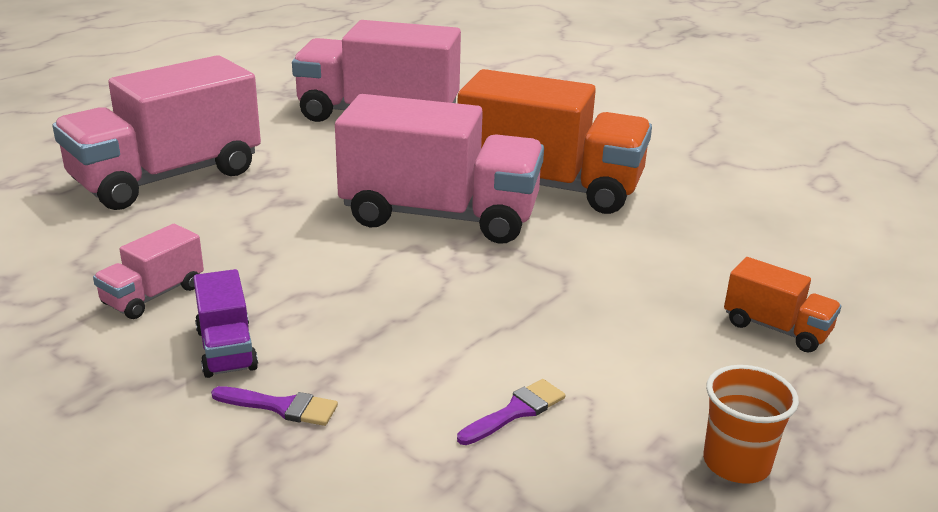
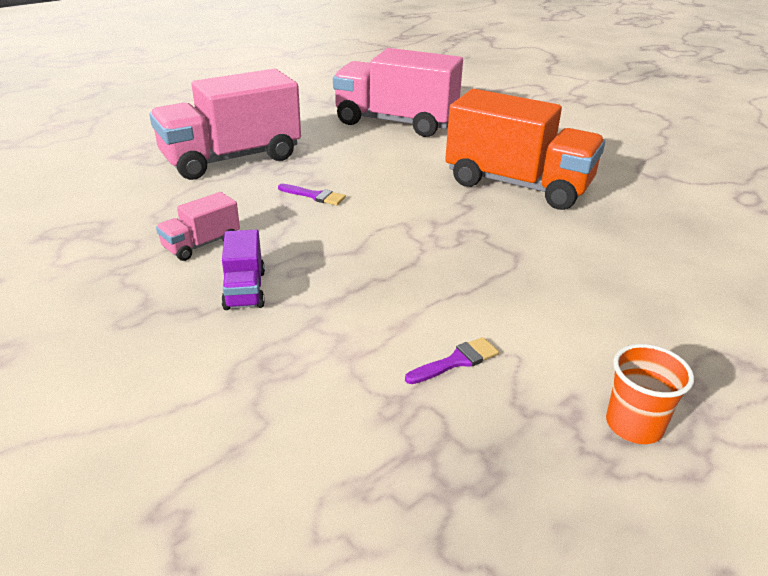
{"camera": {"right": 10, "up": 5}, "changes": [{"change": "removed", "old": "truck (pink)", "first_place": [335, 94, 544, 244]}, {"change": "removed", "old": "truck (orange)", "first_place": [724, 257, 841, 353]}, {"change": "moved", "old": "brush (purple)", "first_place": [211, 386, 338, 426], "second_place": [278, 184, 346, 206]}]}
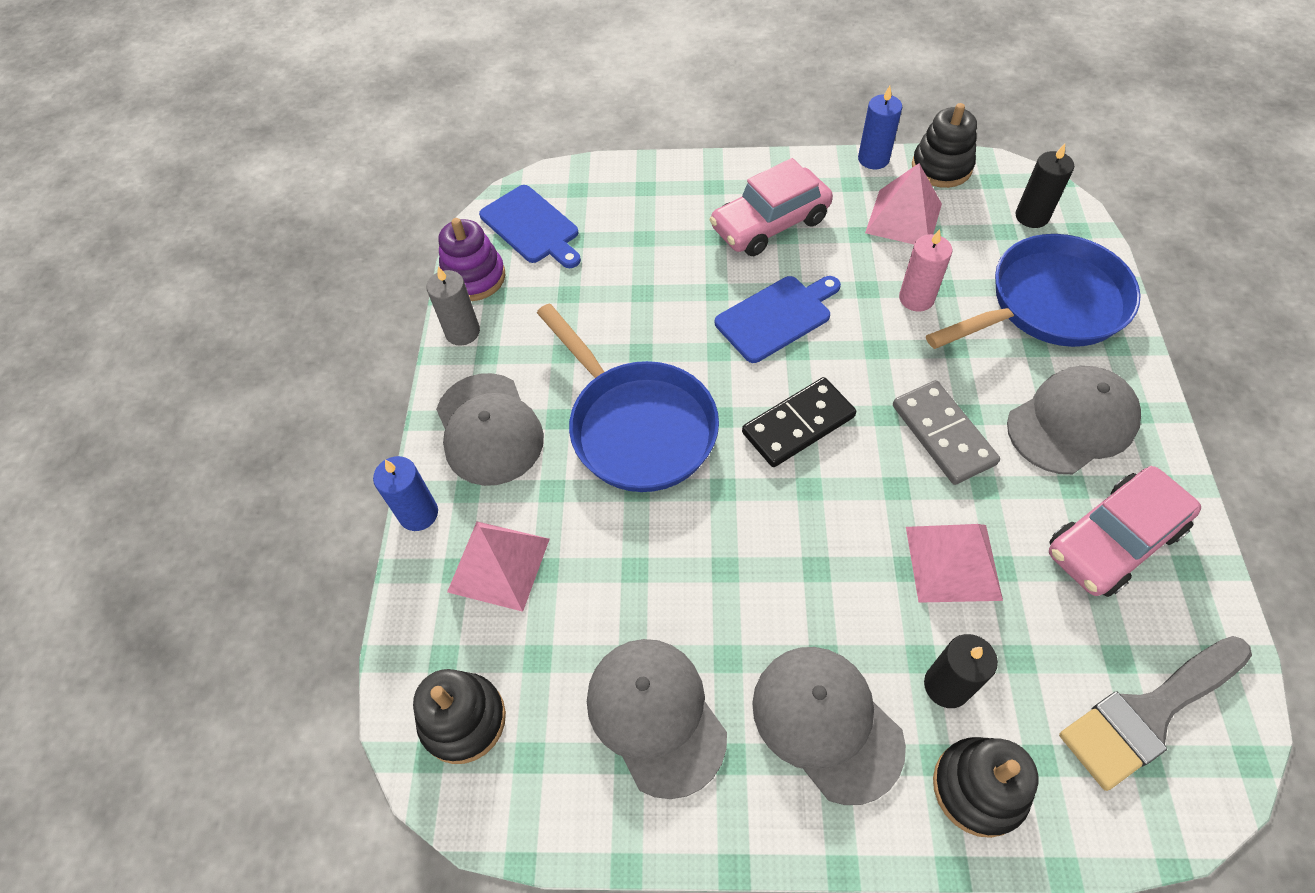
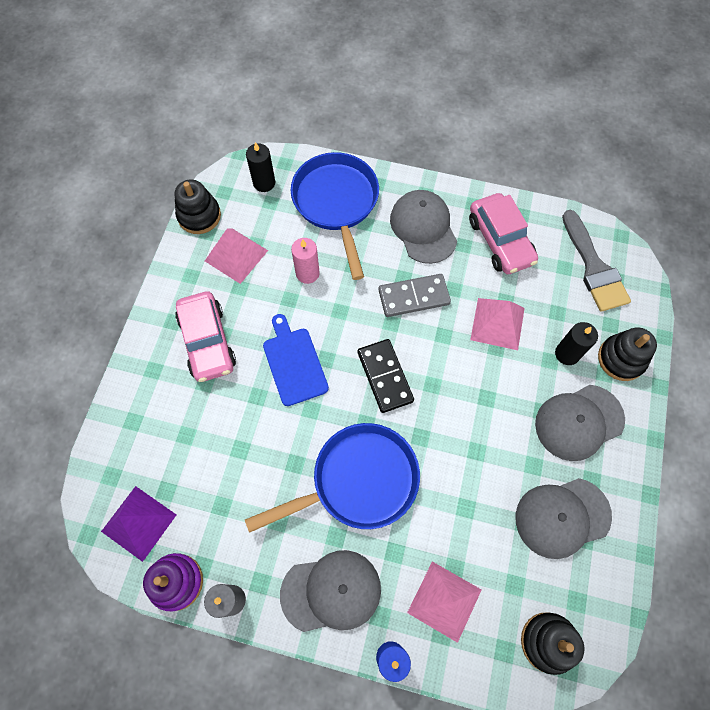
{"camera": {"right": -80, "up": 10}, "changes": [{"change": "removed", "old": "candle (blue)", "first_place": [858, 86, 902, 169]}, {"change": "replaced", "old": "cutting board (blue)", "new": "pyramid (purple)", "first_place": [479, 185, 581, 268], "second_place": [101, 486, 176, 562]}]}
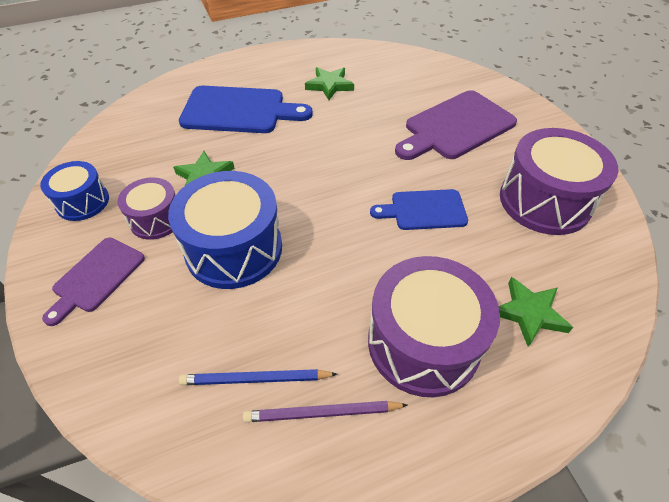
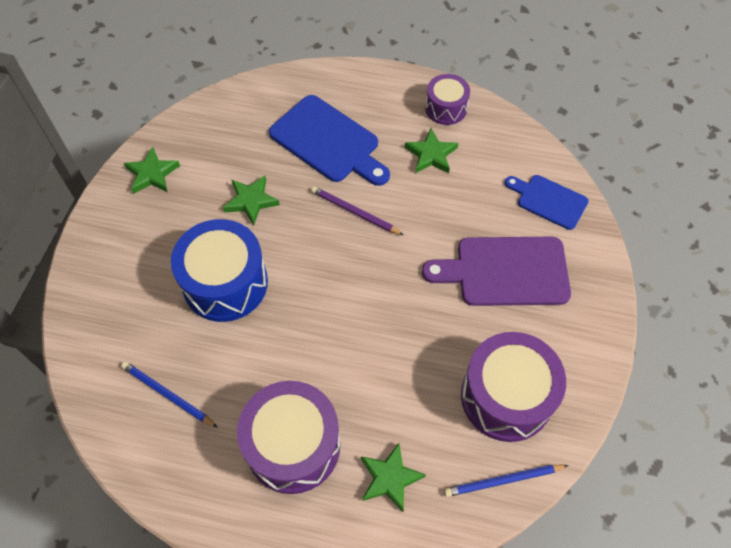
{"camera": {"right": 35, "up": 10}, "changes": [{"change": "removed", "old": "cutting board (purple)", "first_place": [42, 237, 145, 326]}, {"change": "added", "new": "pencil (blue)", "second_place": [444, 465, 569, 497]}, {"change": "moved", "old": "drum (purple)", "first_place": [118, 178, 175, 240], "second_place": [425, 74, 470, 125]}, {"change": "moved", "old": "pencil (purple)", "first_place": [243, 401, 408, 422], "second_place": [311, 186, 404, 235]}, {"change": "moved", "old": "cutting board (blue)", "first_place": [370, 189, 468, 230], "second_place": [505, 175, 589, 230]}, {"change": "replaced", "old": "drum (blue)", "new": "star (green)", "first_place": [40, 161, 109, 221], "second_place": [124, 147, 180, 194]}]}
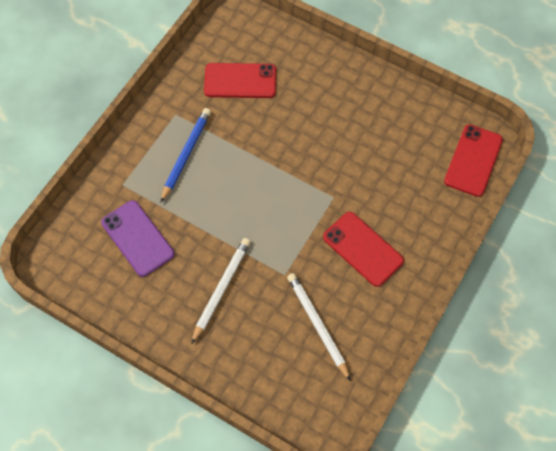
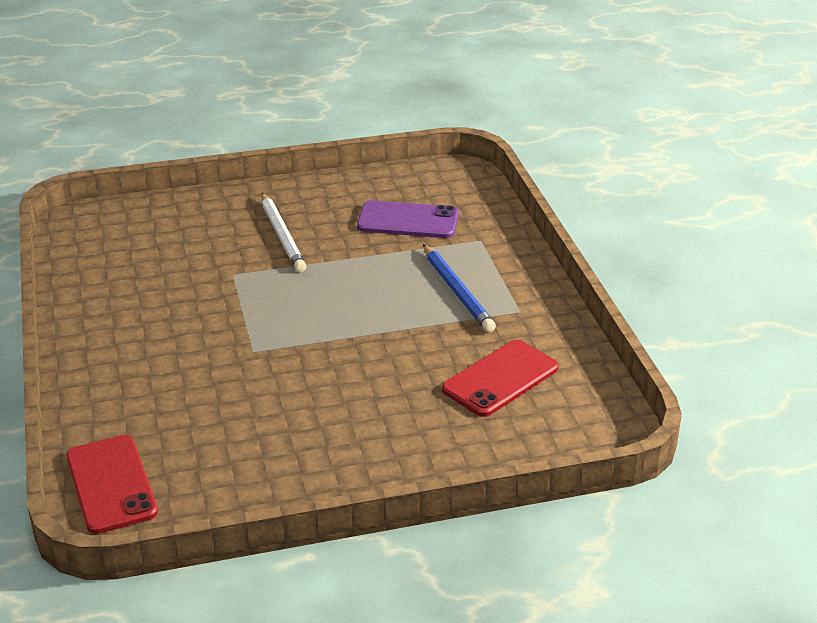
{"camera": {"right": 135, "up": -30}, "changes": [{"change": "removed", "old": "pencil (white)", "first_place": [287, 273, 351, 381]}, {"change": "removed", "old": "phone (red)", "first_place": [323, 212, 404, 287]}]}
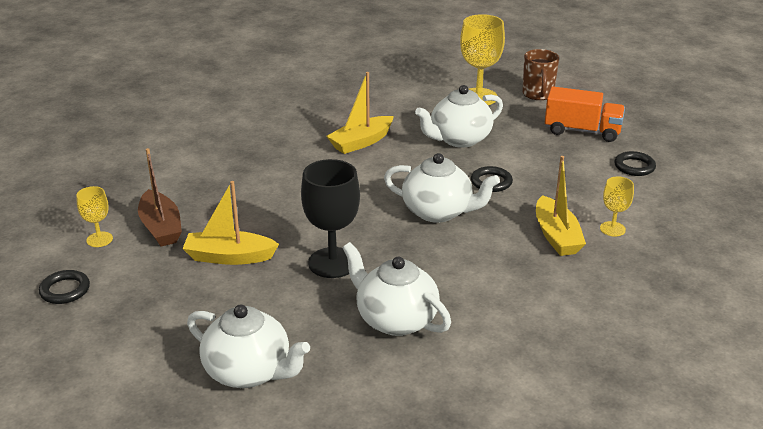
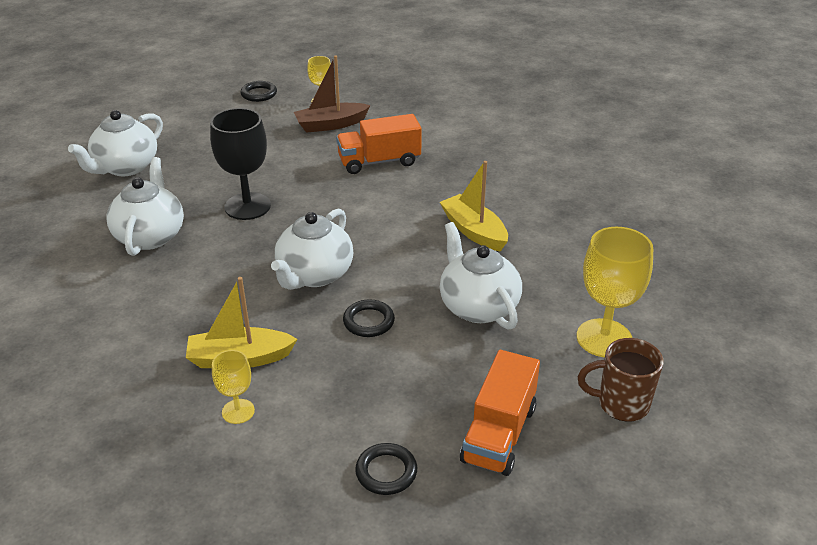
{"camera": {"right": 95, "up": 5}, "changes": [{"change": "removed", "old": "boat (yellow)", "first_place": [182, 181, 279, 265]}, {"change": "added", "new": "truck (orange)", "second_place": [336, 114, 422, 174]}, {"change": "turned", "old": "teapot (white)", "first_place": [343, 242, 451, 336], "second_place": [106, 157, 184, 256], "degrees": -45}]}
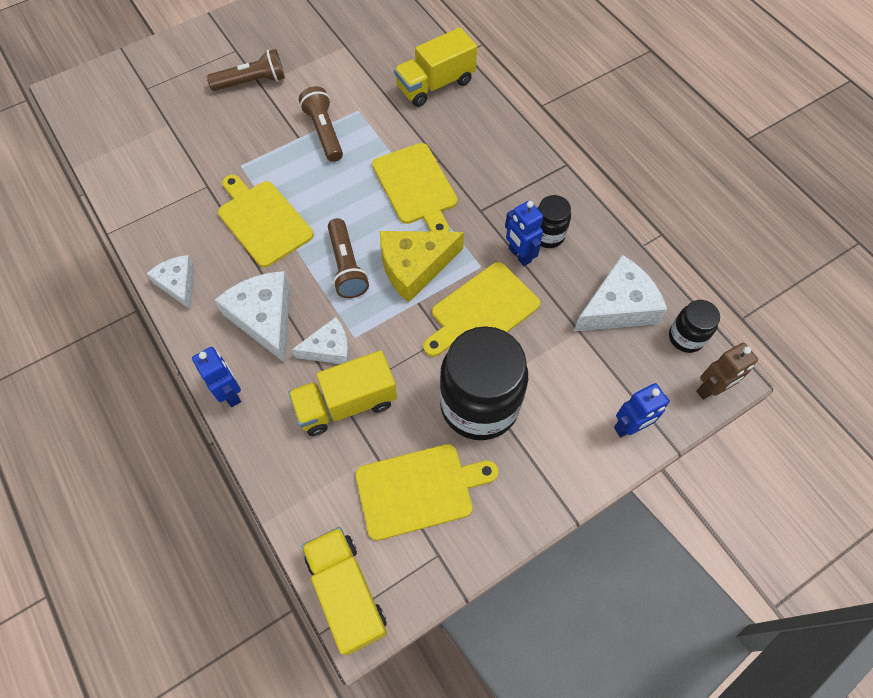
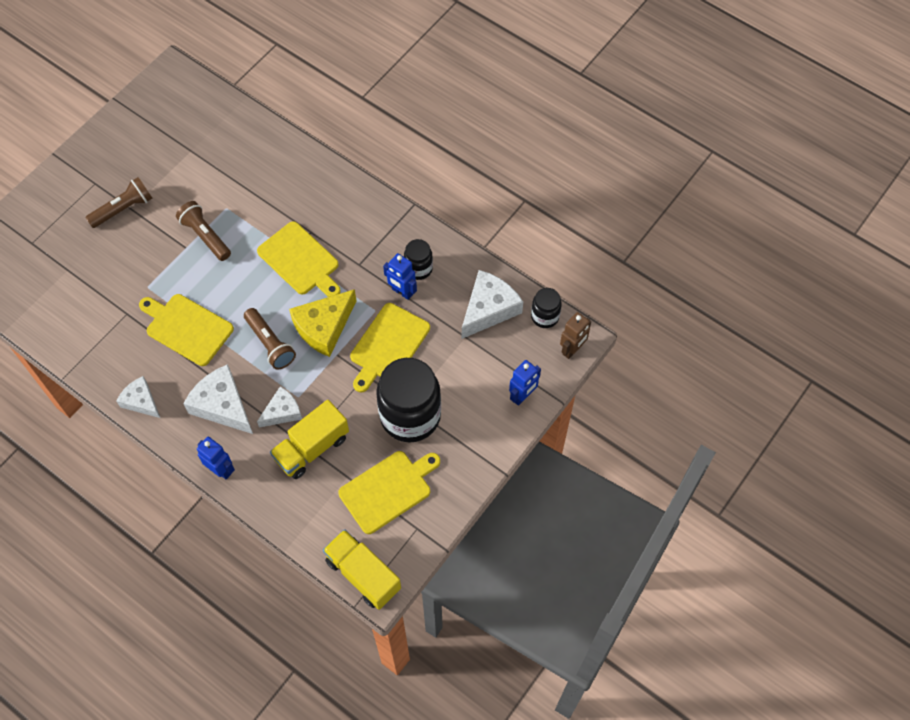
{"camera": {"right": -20, "up": 0}, "changes": [{"change": "removed", "old": "truck (yellow)", "first_place": [394, 28, 477, 107]}]}
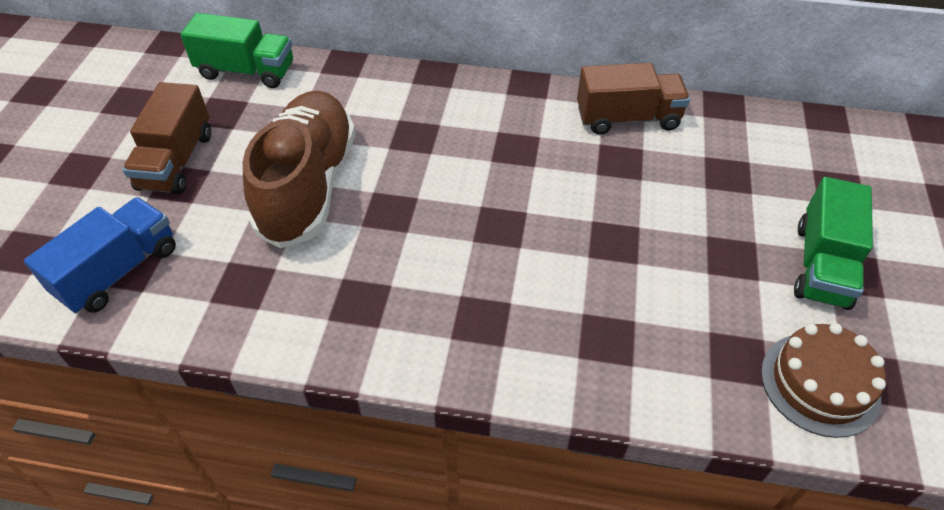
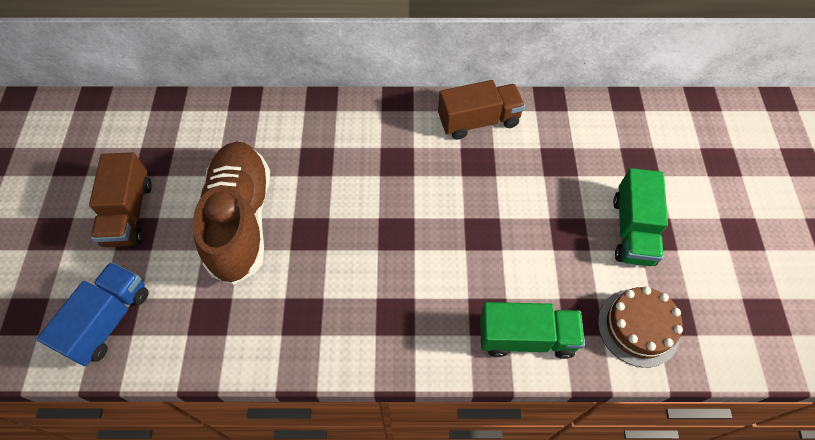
{"camera": {"right": -10, "up": 10}, "changes": [{"change": "moved", "old": "truck (green)", "first_place": [180, 13, 293, 88], "second_place": [480, 302, 585, 359]}]}
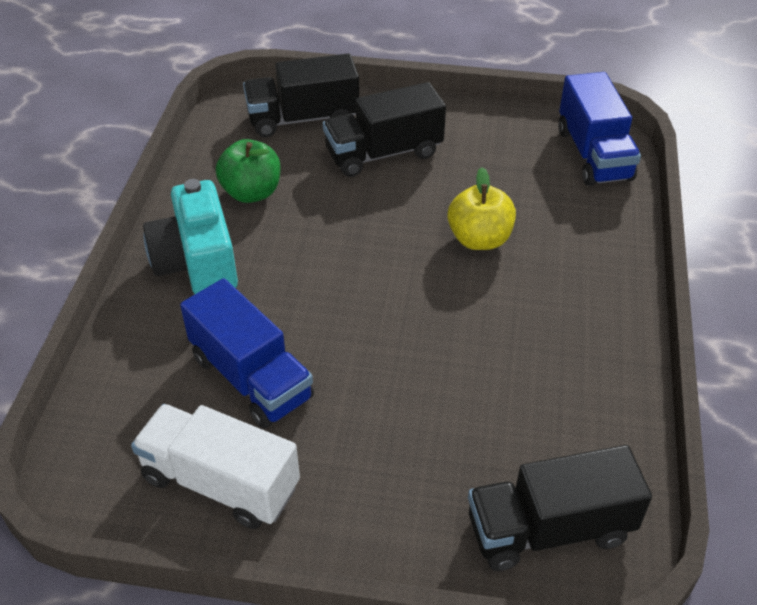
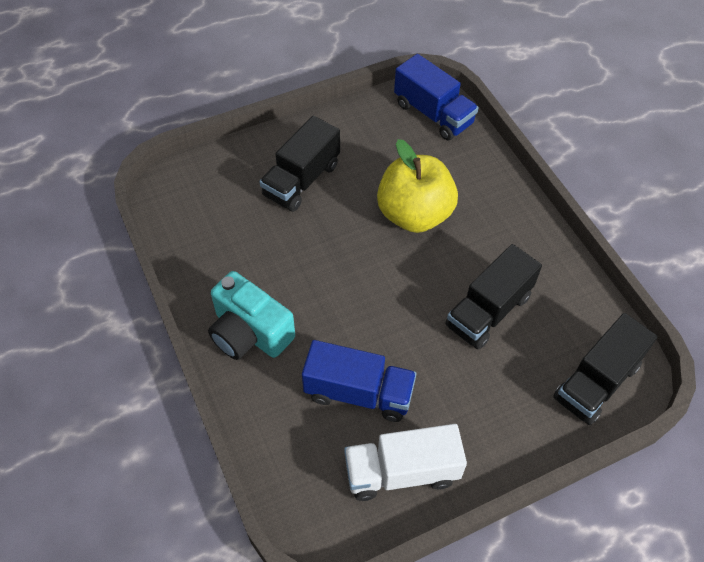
{"camera": {"right": -35, "up": 10}, "changes": [{"change": "removed", "old": "apple (green)", "first_place": [216, 139, 281, 203]}, {"change": "moved", "old": "truck (black)", "first_place": [243, 53, 359, 137], "second_place": [445, 244, 542, 349]}, {"change": "resized", "old": "apple (yellow)", "first_place": [448, 167, 516, 250], "second_place": [377, 139, 458, 233], "factor": 1.58}]}
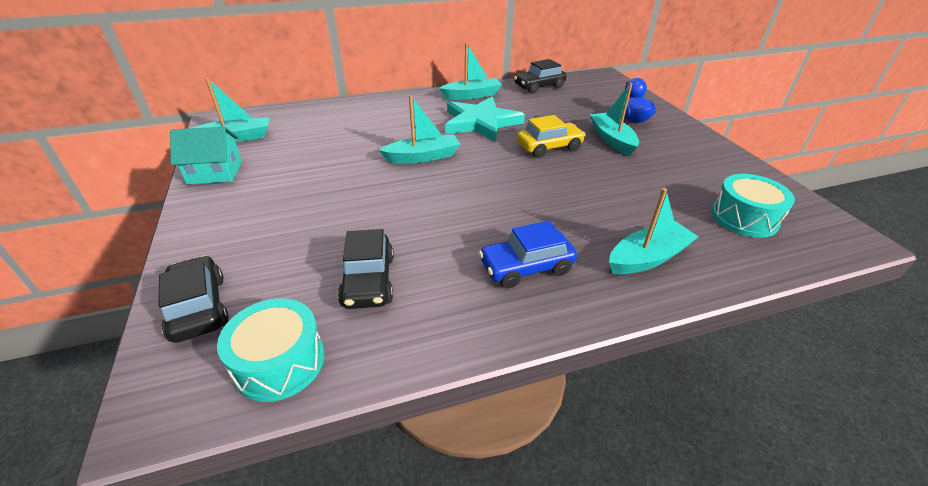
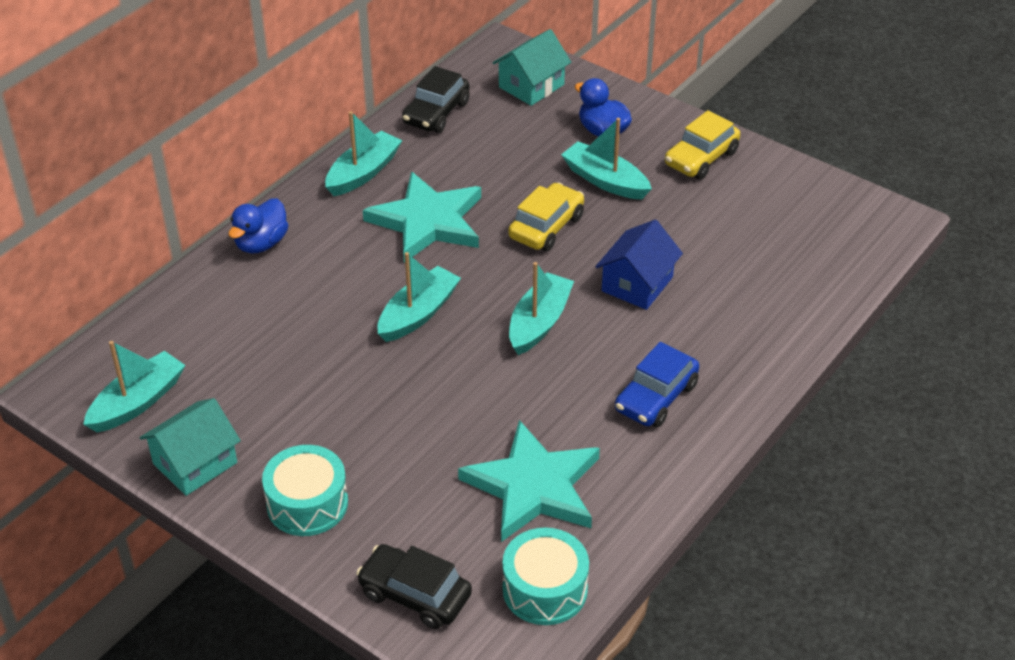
{"camera": {"right": -35, "up": 5}, "changes": [{"change": "added", "new": "duck (blue)", "second_place": [229, 198, 288, 253]}, {"change": "added", "new": "house (turquoise)", "second_place": [493, 29, 571, 106]}, {"change": "added", "new": "house (blue)", "second_place": [595, 220, 683, 310]}, {"change": "added", "new": "car (yellow)", "second_place": [665, 110, 740, 180]}, {"change": "moved", "old": "boat (turquoise)", "first_place": [609, 188, 699, 274], "second_place": [509, 262, 574, 355]}, {"change": "moved", "old": "drum (turquoise)", "first_place": [712, 174, 795, 238], "second_place": [262, 445, 348, 536]}, {"change": "replaced", "old": "car (black)", "new": "star (turquoise)", "first_place": [338, 229, 394, 309], "second_place": [458, 420, 600, 542]}]}
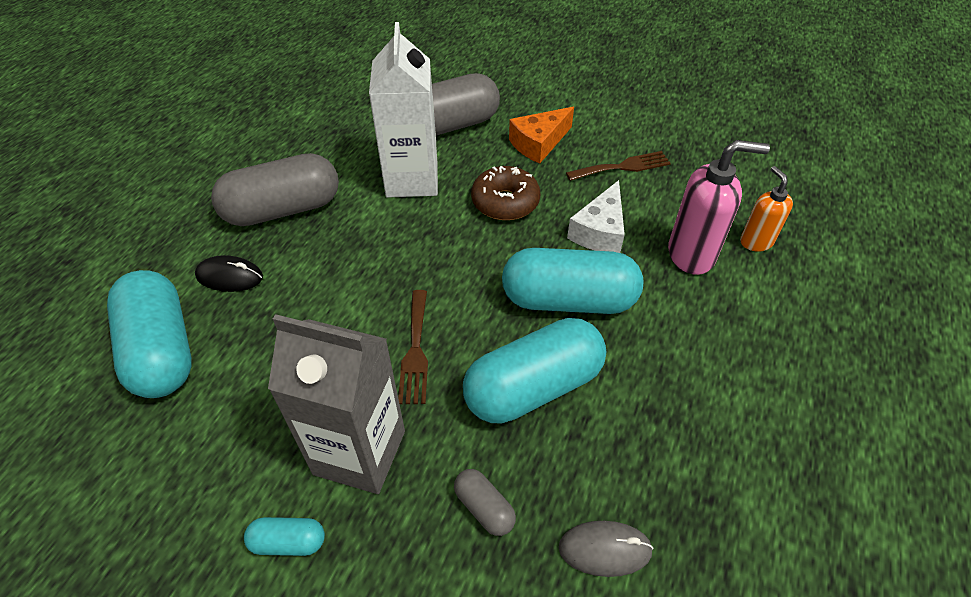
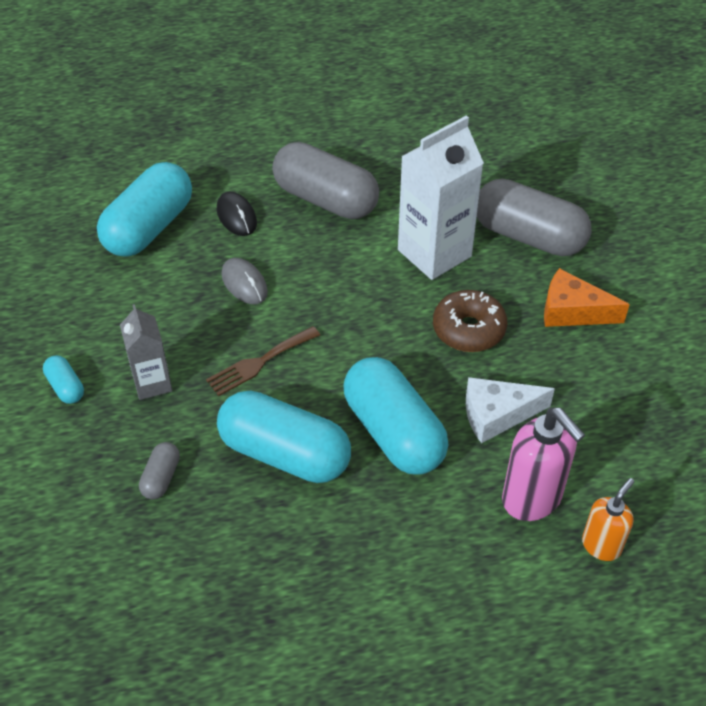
{"camera": {"right": 55, "up": 0}, "changes": [{"change": "removed", "old": "fork (brown)", "first_place": [566, 151, 671, 181]}, {"change": "moved", "old": "mouse (grey)", "first_place": [559, 521, 653, 577], "second_place": [221, 258, 268, 304]}, {"change": "resized", "old": "carton (grey)", "first_place": [268, 314, 405, 494], "second_place": [120, 304, 173, 400], "factor": 0.57}]}
